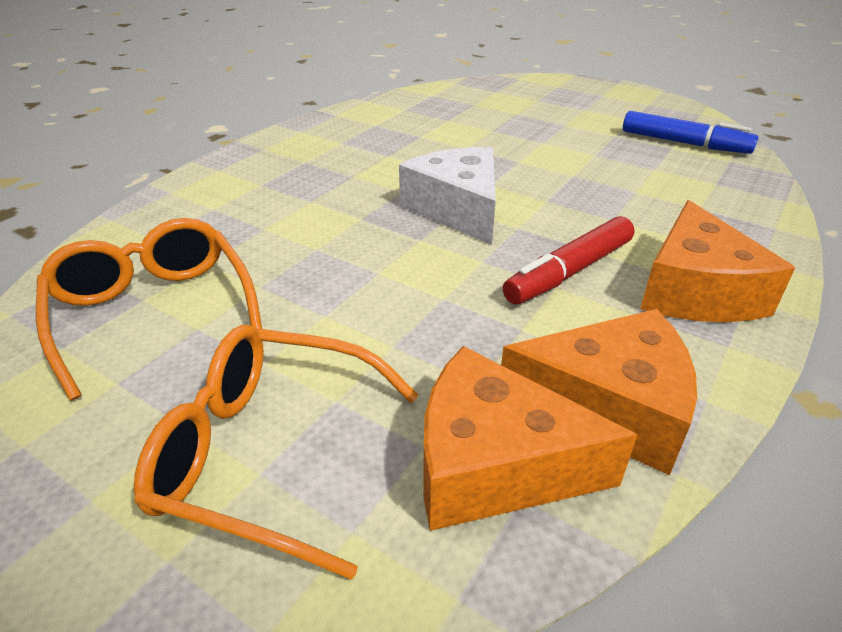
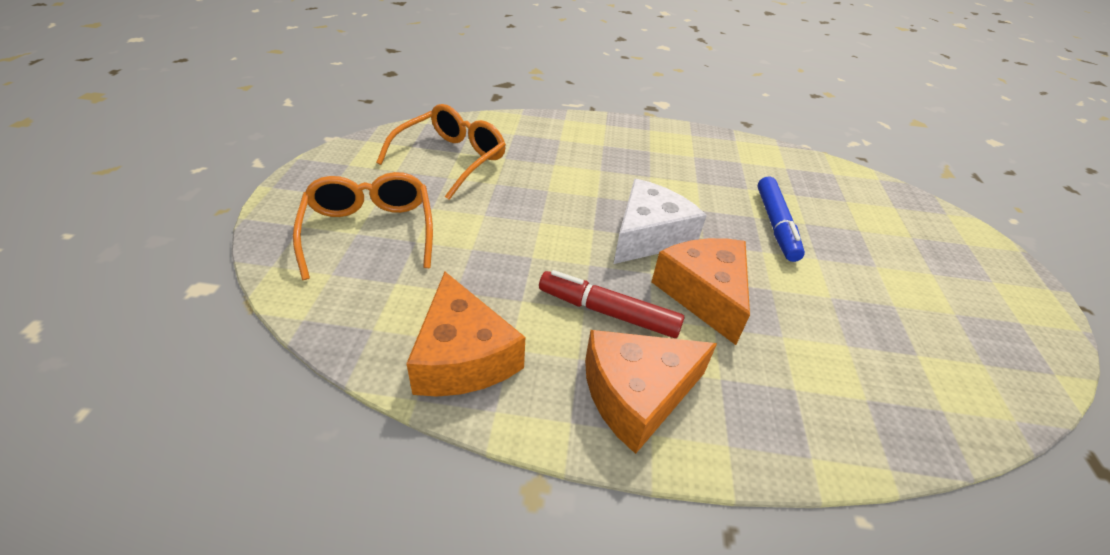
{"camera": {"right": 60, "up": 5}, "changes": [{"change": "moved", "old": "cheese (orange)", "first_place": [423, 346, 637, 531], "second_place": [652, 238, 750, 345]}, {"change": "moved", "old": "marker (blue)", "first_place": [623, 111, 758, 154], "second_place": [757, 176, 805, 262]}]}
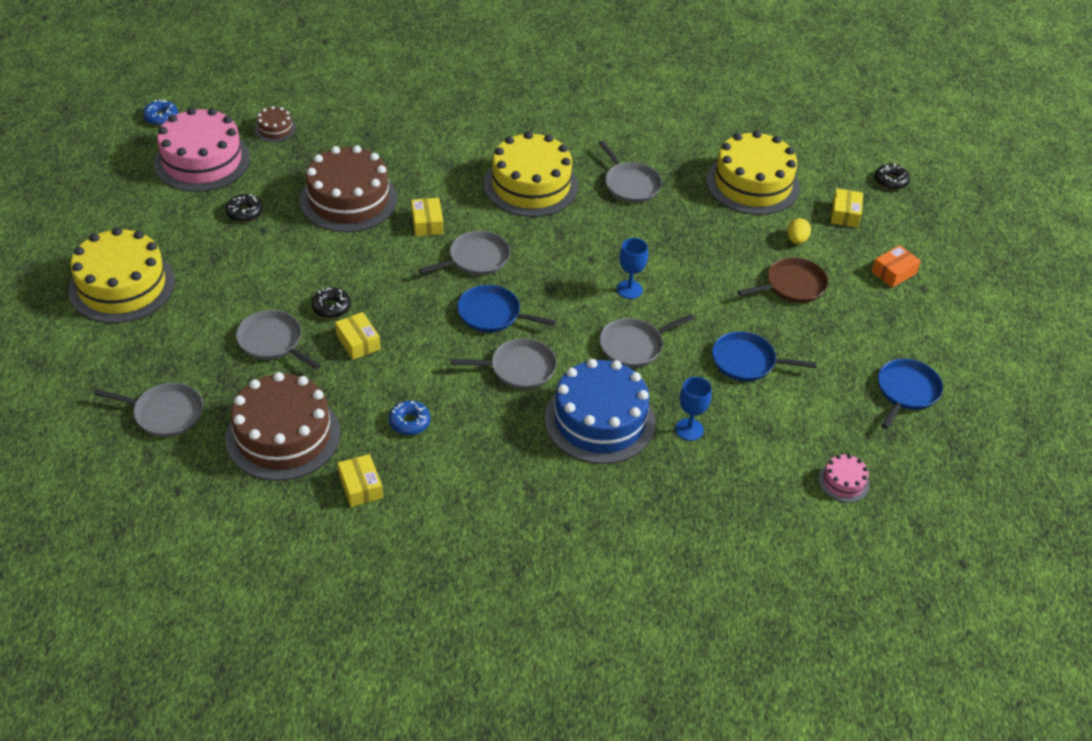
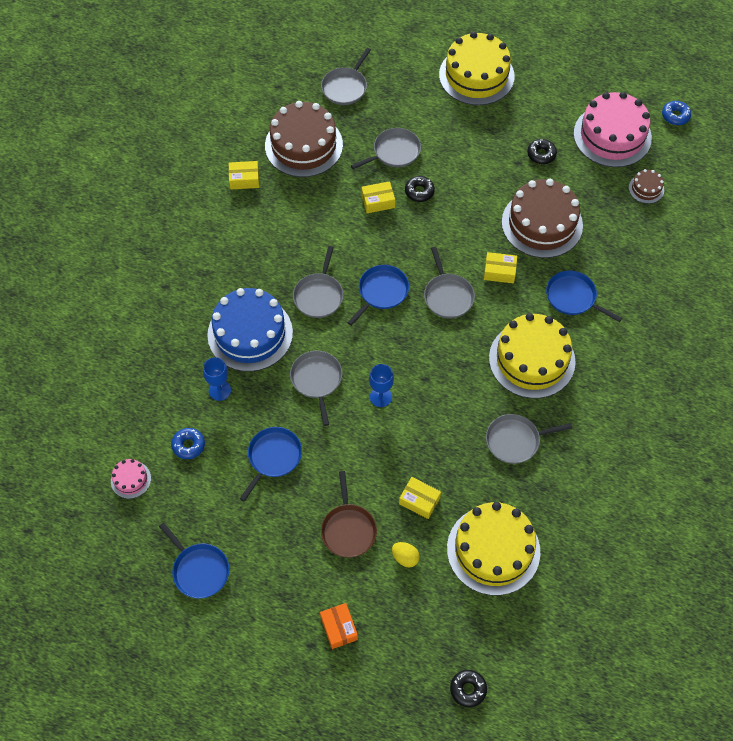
{"camera": {"right": 110, "up": 15}, "changes": [{"change": "added", "new": "pan (blue)", "second_place": [546, 270, 622, 322]}, {"change": "moved", "old": "donut (blue)", "first_place": [389, 401, 431, 435], "second_place": [171, 428, 205, 459]}, {"change": "moved", "old": "box (yellow)", "first_place": [831, 188, 863, 228], "second_place": [399, 477, 441, 519]}]}
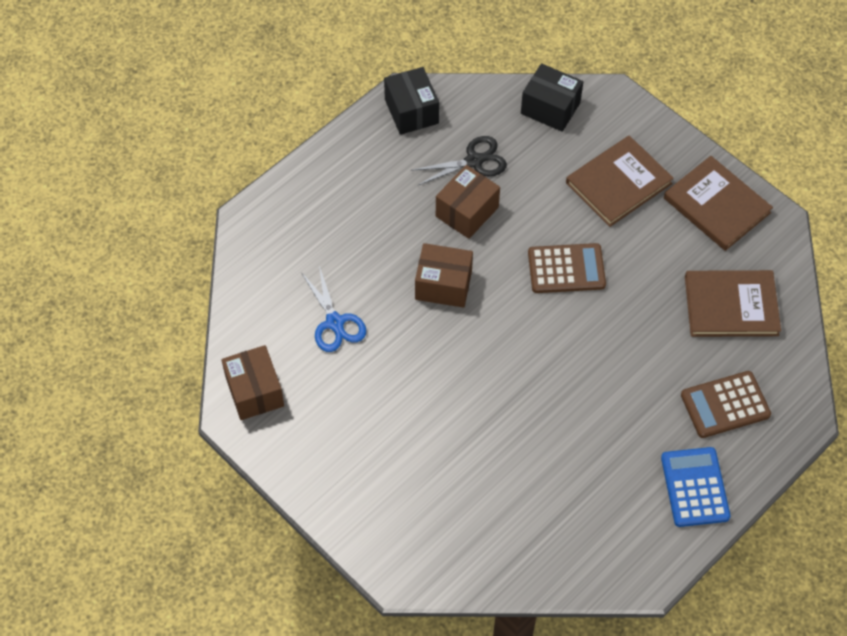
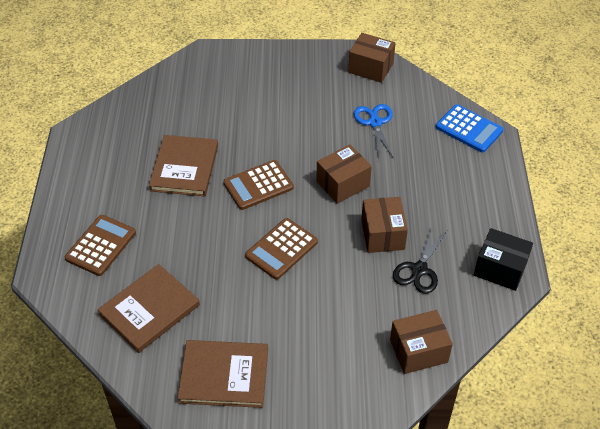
{"camera": {"right": 135, "up": -10}, "changes": [{"change": "added", "new": "calculator (brown)", "second_place": [223, 160, 294, 210]}, {"change": "moved", "old": "book (brown)", "first_place": [566, 136, 674, 227], "second_place": [149, 135, 218, 196]}, {"change": "moved", "old": "calculator (blue)", "first_place": [661, 447, 731, 527], "second_place": [436, 104, 503, 153]}, {"change": "recoloured", "old": "box (black)", "new": "box (brown)", "first_place": [521, 63, 583, 132], "second_place": [390, 310, 453, 374]}, {"change": "turned", "old": "scissors (blue)", "first_place": [301, 266, 366, 352], "second_place": [354, 104, 394, 160], "degrees": 60}]}
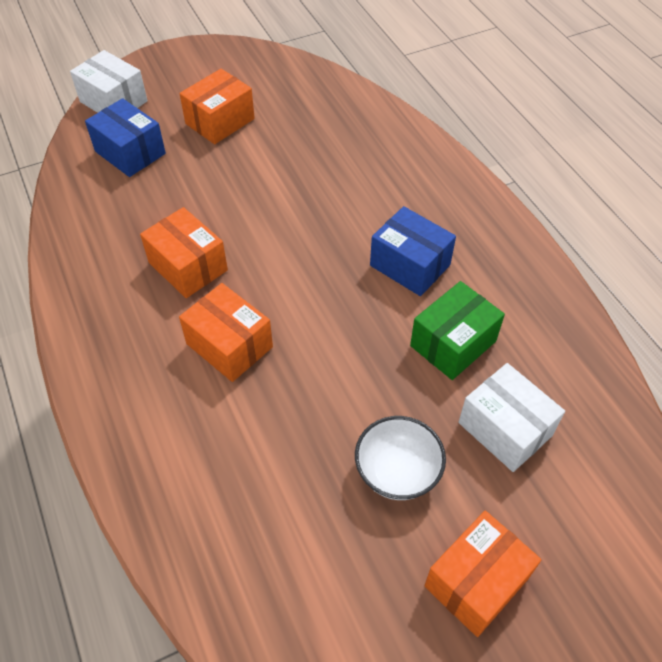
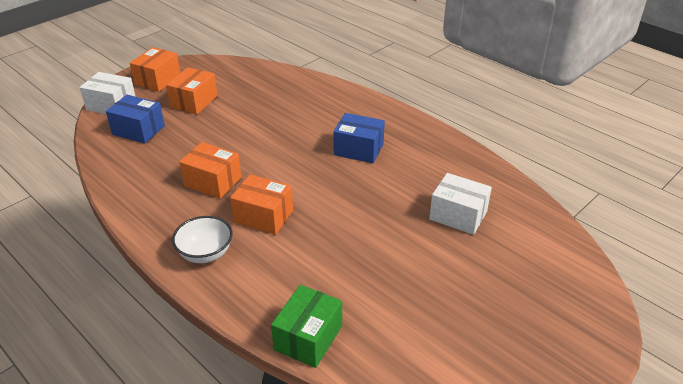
{"camera": {"right": -20, "up": -15}, "changes": [{"change": "moved", "old": "bowl (white)", "first_place": [355, 416, 446, 500], "second_place": [172, 216, 233, 263]}, {"change": "moved", "old": "box (green)", "first_place": [410, 281, 505, 380], "second_place": [271, 285, 342, 368]}, {"change": "moved", "old": "box (orange)", "first_place": [424, 511, 541, 637], "second_place": [130, 47, 180, 92]}]}
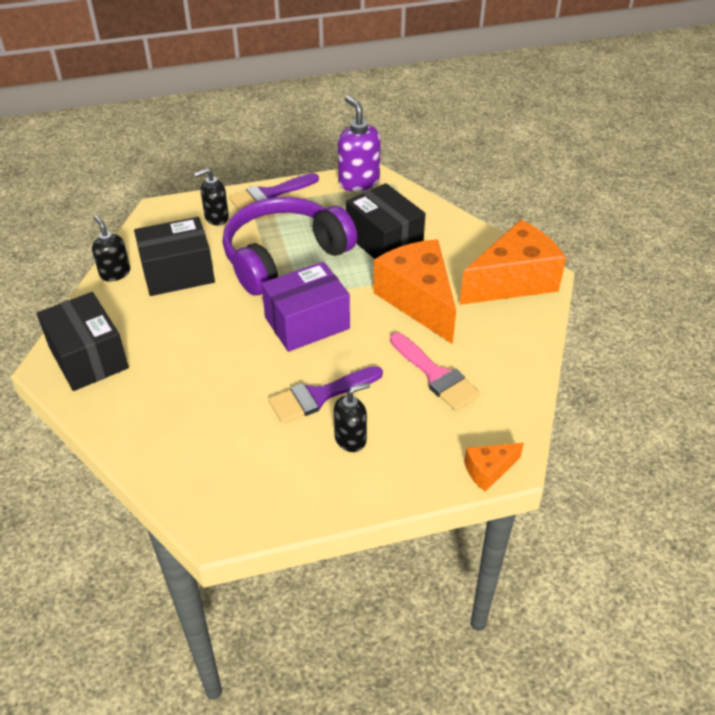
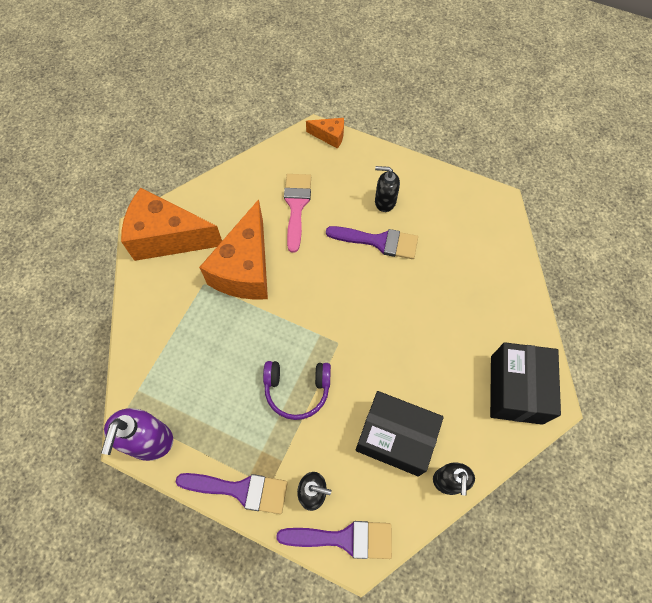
{"camera": {"right": -140, "up": 20}, "changes": [{"change": "removed", "old": "box (purple)", "first_place": [261, 262, 350, 352]}, {"change": "removed", "old": "box (black)", "first_place": [346, 183, 425, 259]}, {"change": "added", "new": "brush (purple)", "second_place": [276, 521, 392, 559]}, {"change": "resized", "old": "headphones (purple)", "first_place": [223, 197, 357, 295], "second_place": [263, 361, 331, 420], "factor": 0.54}]}
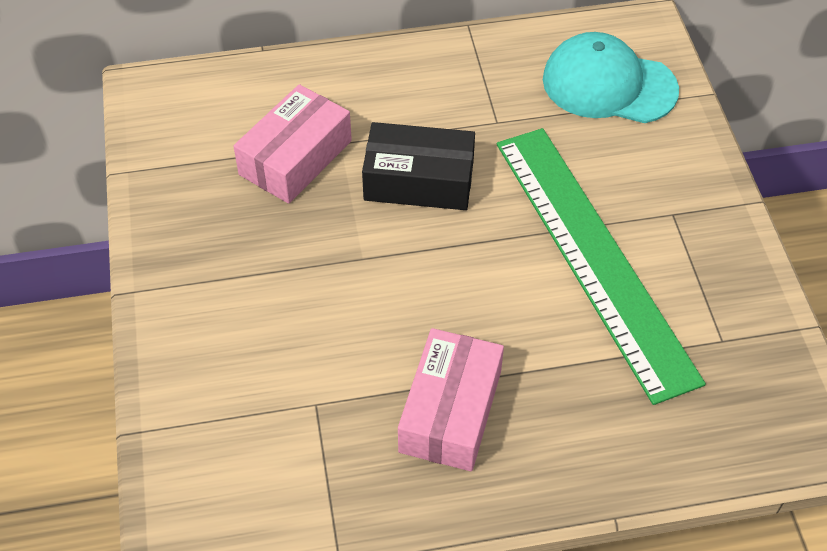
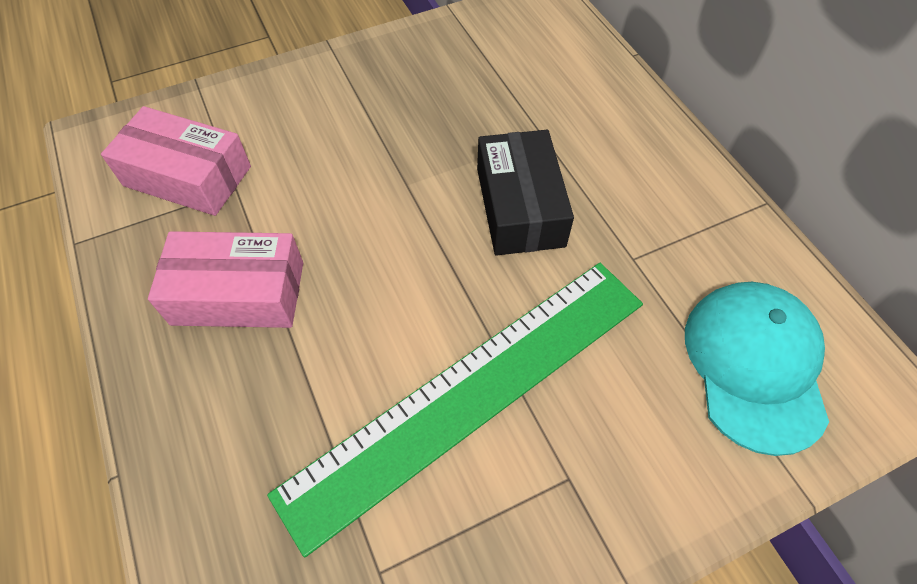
{"camera": {"right": 75, "up": 5}, "changes": [{"change": "moved", "old": "box (pink)", "first_place": [233, 84, 352, 204], "second_place": [101, 106, 251, 216]}]}
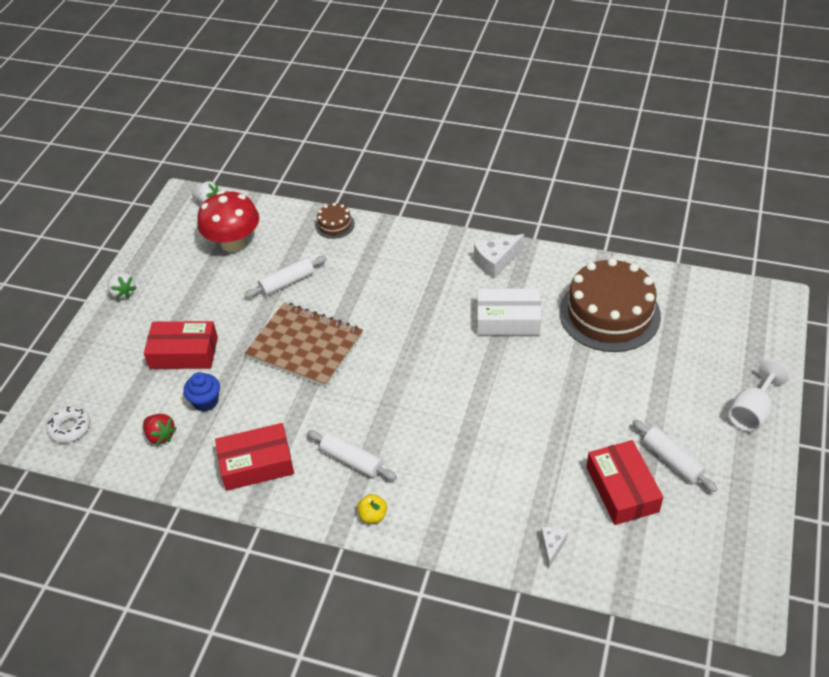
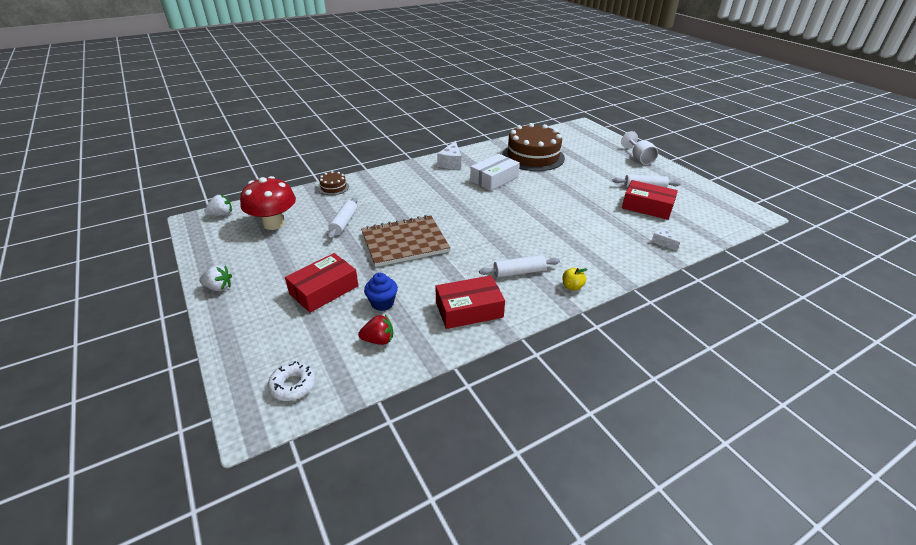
{"camera": {"right": -50, "up": -10}, "changes": [{"change": "turned", "old": "box (red)", "first_place": [215, 423, 294, 491], "second_place": [435, 275, 505, 329], "degrees": 45}]}
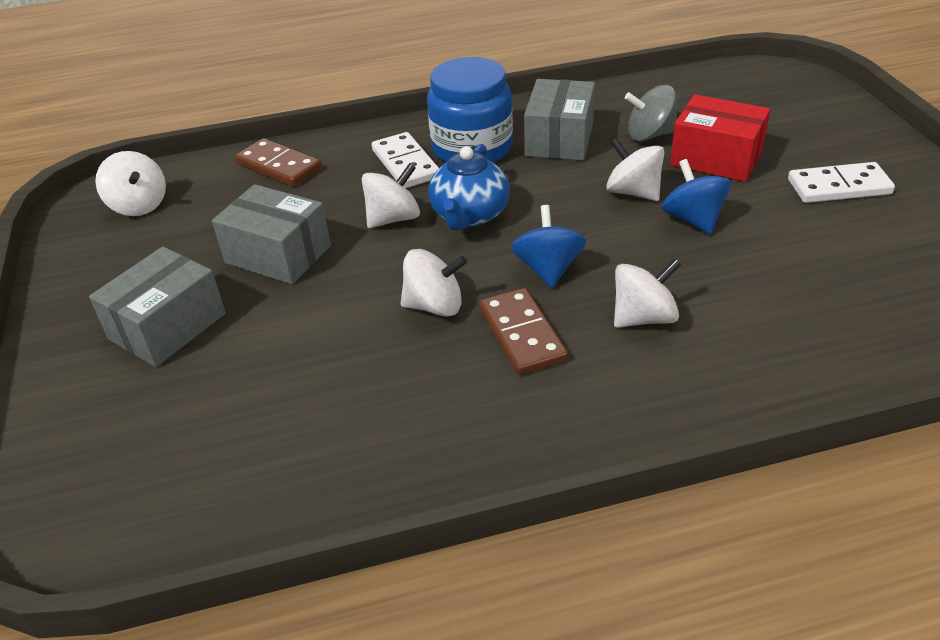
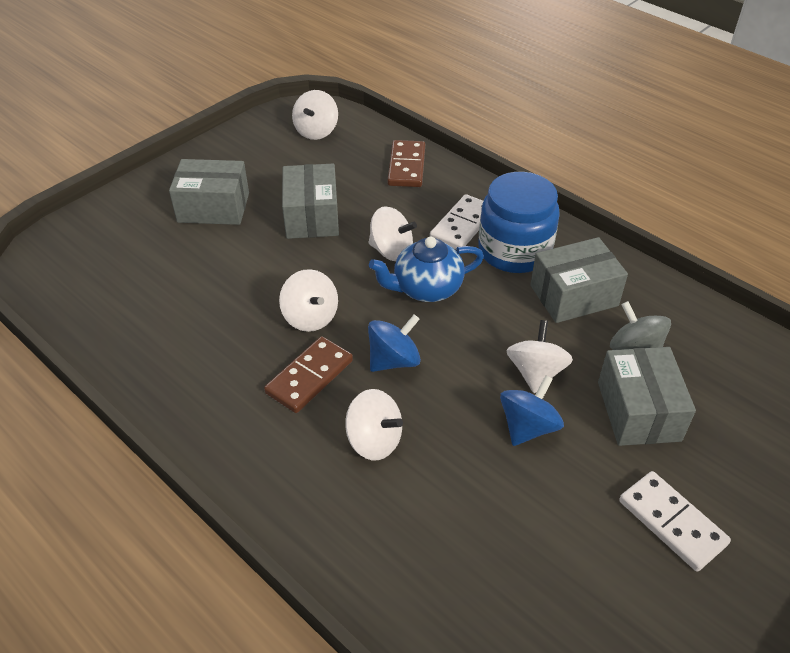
{"camera": {"right": 55, "up": 5}, "changes": [{"change": "recoloured", "old": "box (red)", "new": "box (grey)", "first_place": [670, 94, 770, 182], "second_place": [598, 347, 696, 446]}]}
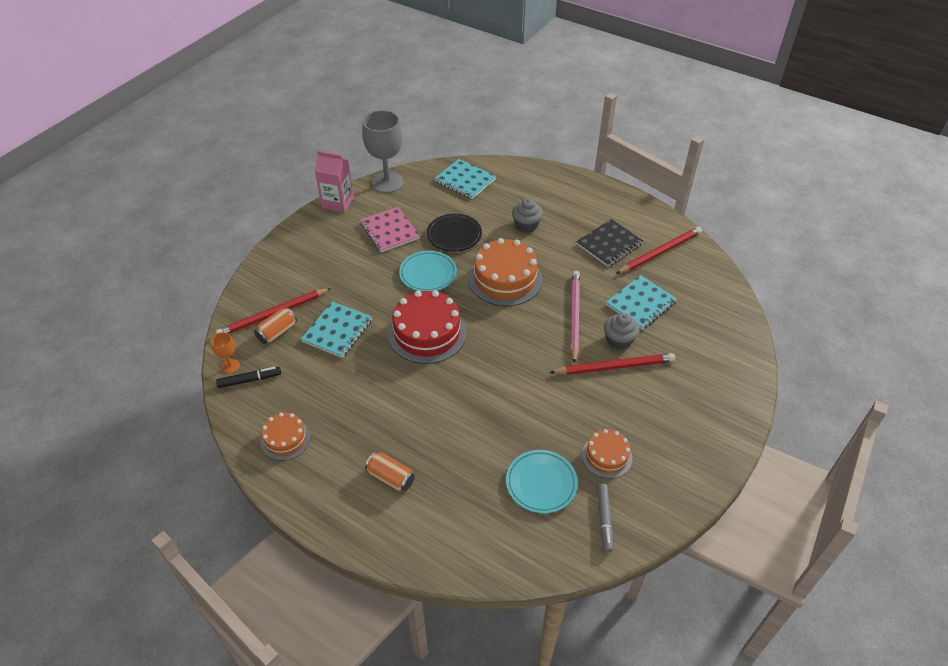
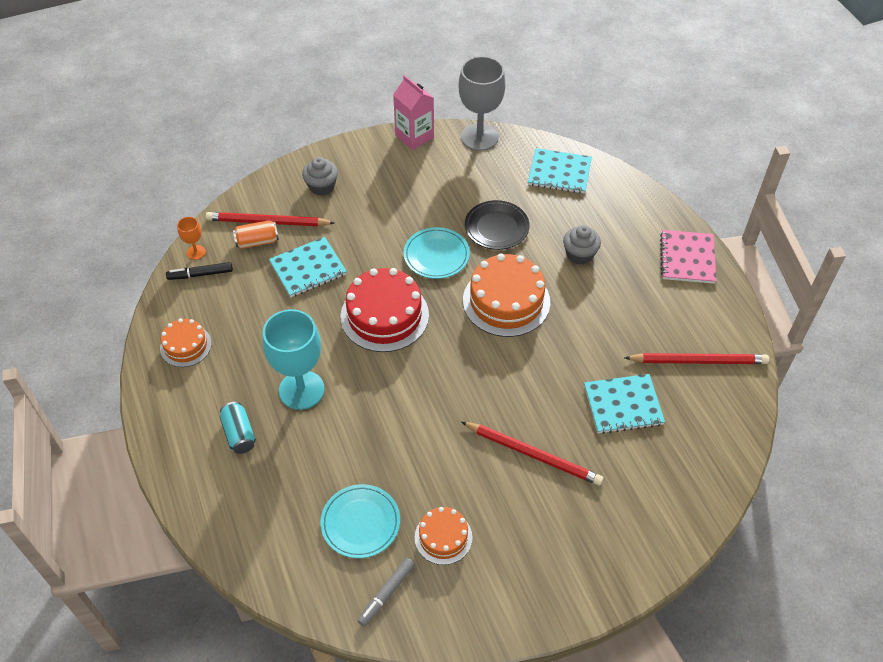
{"camera": {"right": 35, "up": 5}, "changes": [{"change": "removed", "old": "pencil (pink)", "first_place": [570, 271, 580, 364]}, {"change": "removed", "old": "notebook (black)", "first_place": [576, 219, 643, 267]}, {"change": "added", "new": "goblet (turquoise)", "second_place": [263, 309, 324, 410]}, {"change": "moved", "old": "notebook (pink)", "first_place": [360, 207, 420, 253], "second_place": [660, 230, 716, 284]}, {"change": "moved", "old": "cupcake (grey)", "first_place": [604, 313, 640, 350], "second_place": [302, 157, 338, 196]}, {"change": "recoloured", "old": "can (orange)", "new": "can (turquoise)", "first_place": [365, 452, 415, 492], "second_place": [220, 402, 256, 454]}, {"change": "turned", "old": "marker (black)", "first_place": [216, 367, 281, 388], "second_place": [166, 262, 233, 280], "degrees": 150}, {"change": "turned", "old": "notebook (turquoise)", "first_place": [434, 159, 496, 199], "second_place": [528, 148, 592, 194], "degrees": -60}]}
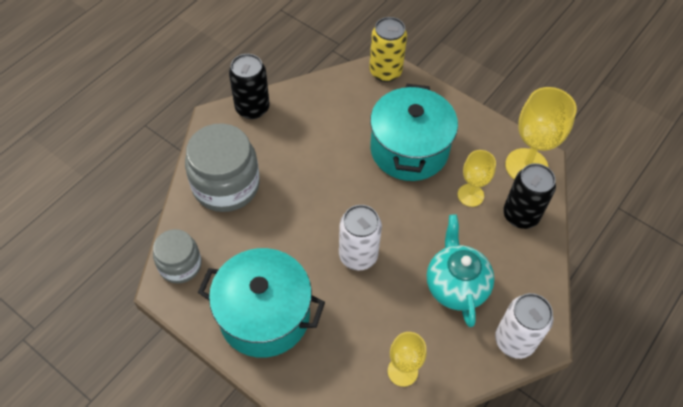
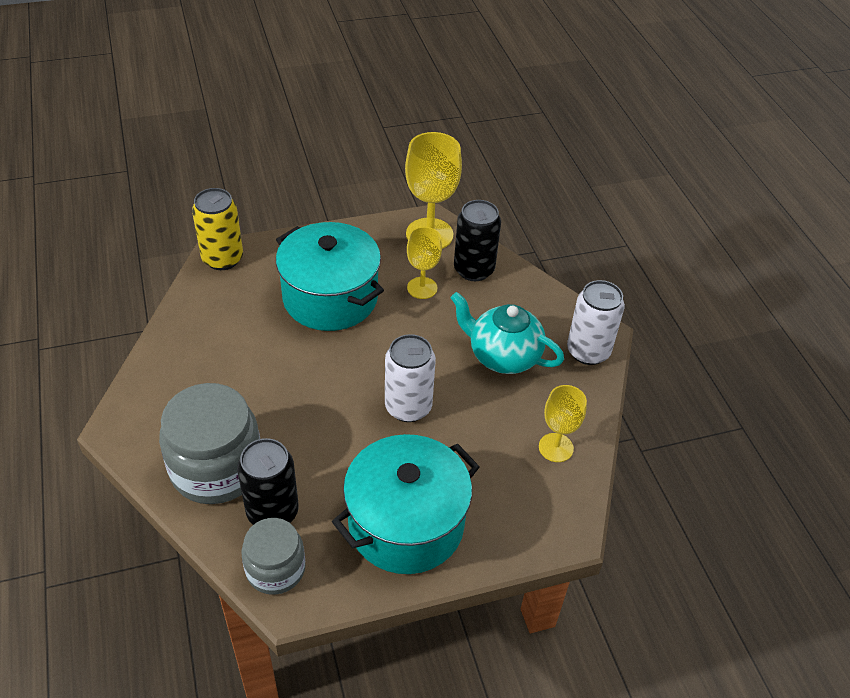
{"camera": {"right": -55, "up": -10}, "changes": [{"change": "moved", "old": "can (black)", "first_place": [229, 54, 269, 119], "second_place": [237, 438, 299, 525]}]}
